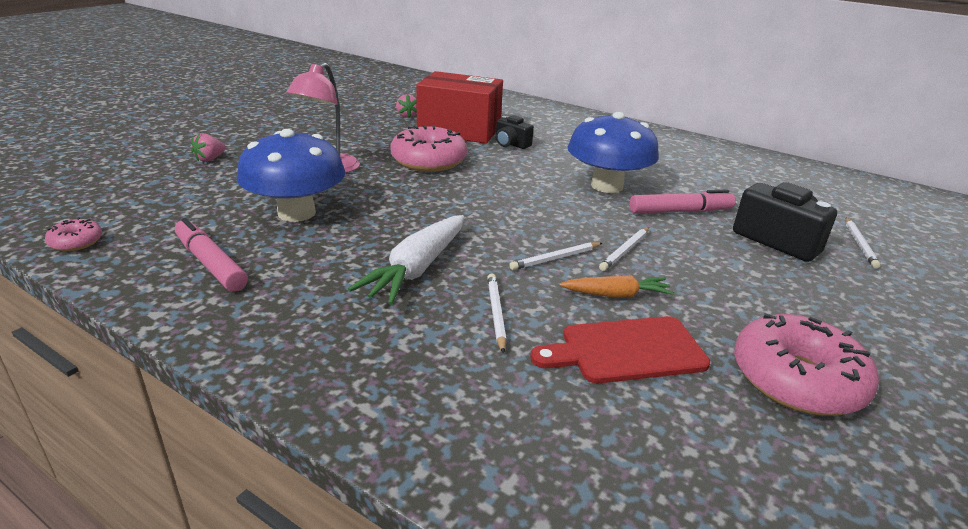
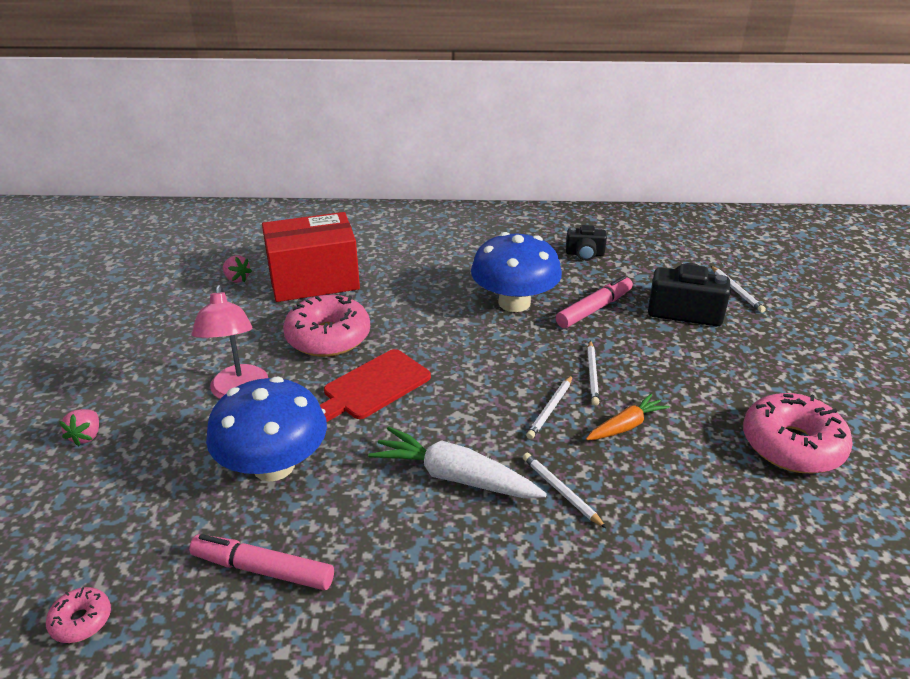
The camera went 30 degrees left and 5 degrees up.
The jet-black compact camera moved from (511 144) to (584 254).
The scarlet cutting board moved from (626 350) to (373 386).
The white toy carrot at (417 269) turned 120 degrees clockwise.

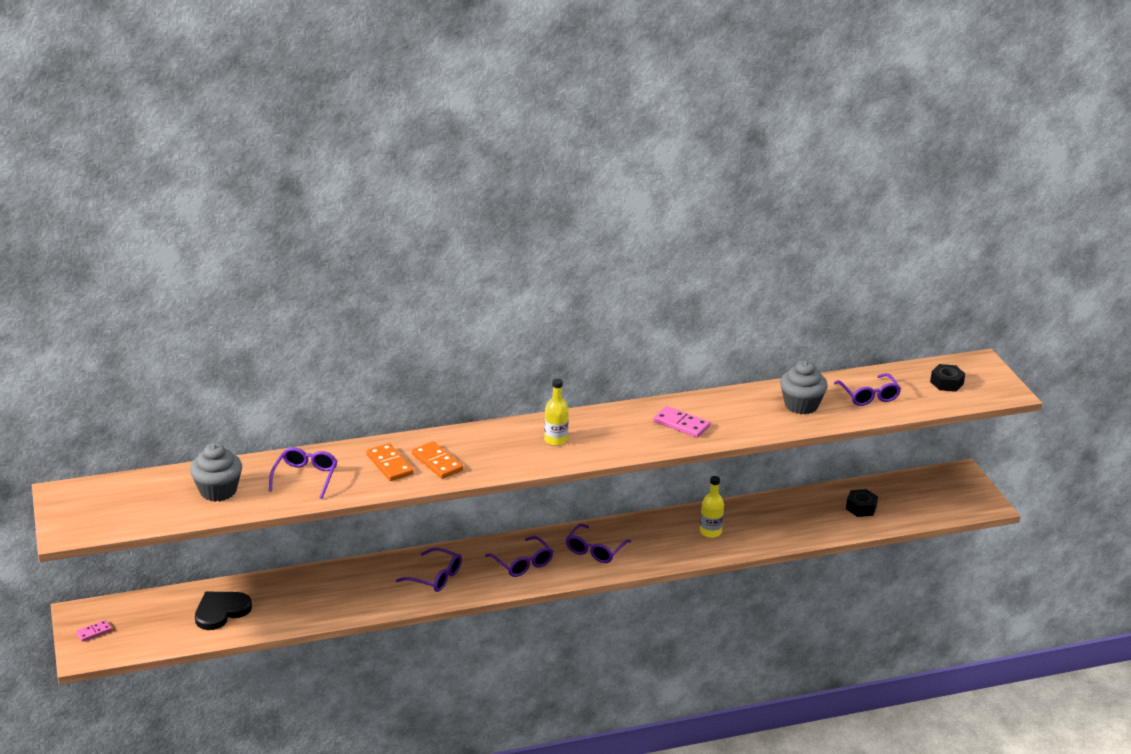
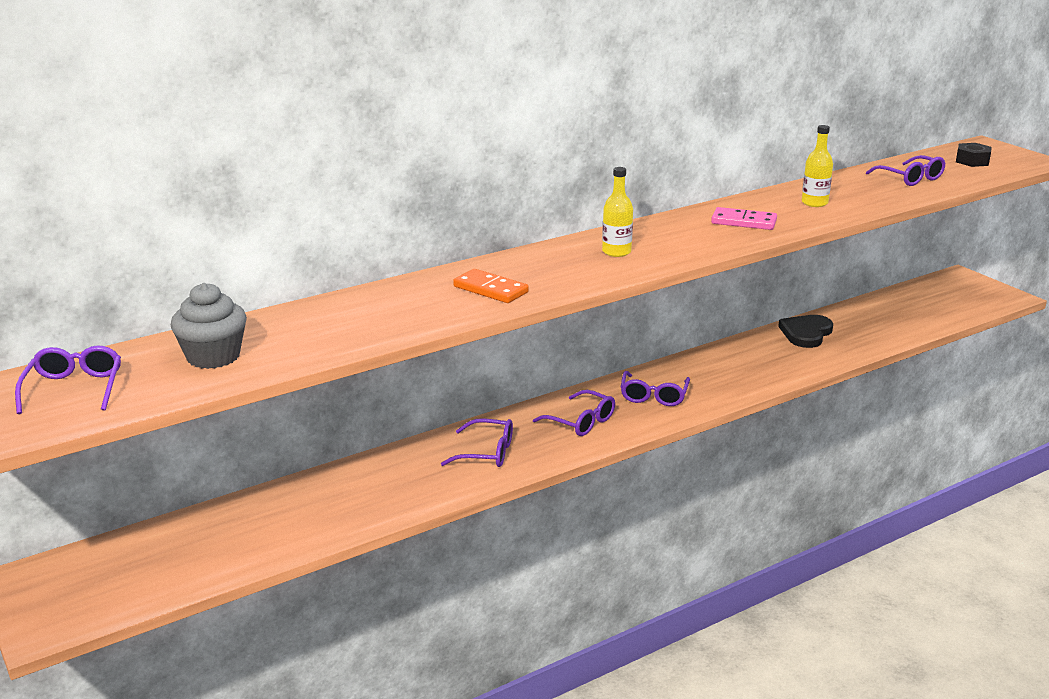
The camera went 15 degrees left and 5 degrees down.
The rose-pink domino at (94 632) disappeared.
The orange-coloured domino at (389 464) disappeared.
The gray cupcake at (801 405) disappeared.
The jet-black nut at (861 508) disappeared.
The jet-black love heart moved from (221 611) to (806 333).
The royal purple glasses moved from (305 477) to (74 388).
The golden flask moved from (710 532) to (814 203).

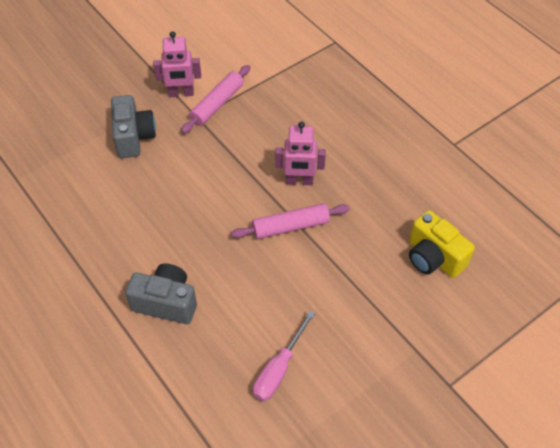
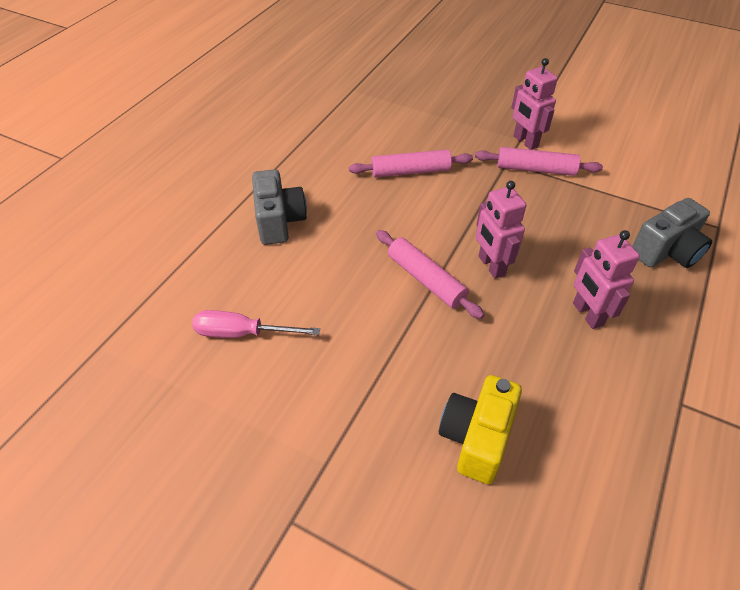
The camera went 65 degrees right and 5 degrees down.
The rose-pink pastry roller at (410 171) appeared.
The rose-pink robot figure at (587 314) appeared.
The gray compact camera moved from (134 137) to (666 252).

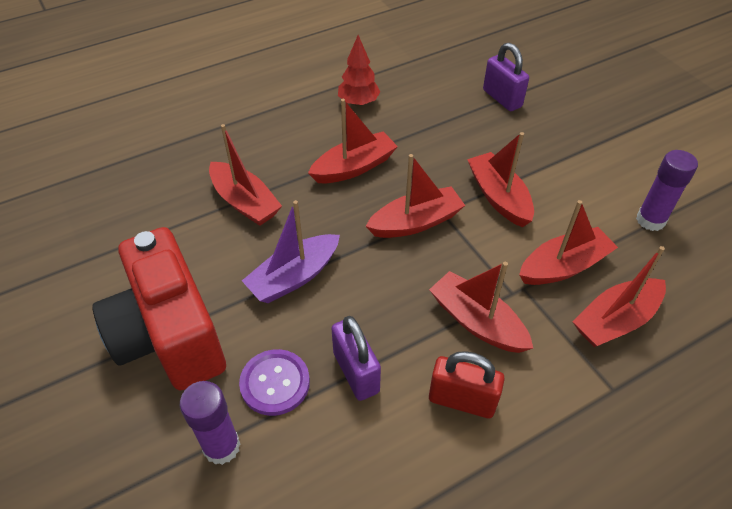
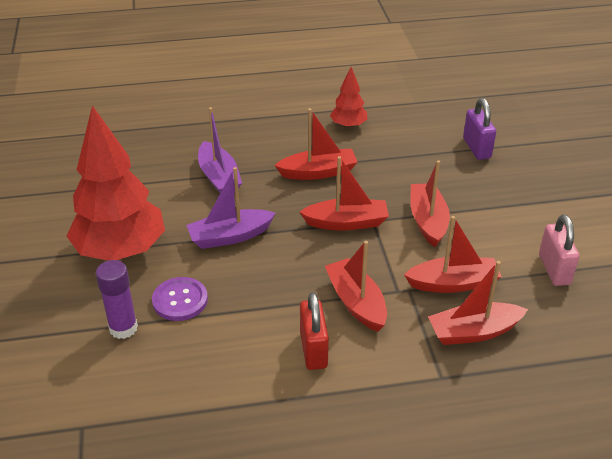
The camera went 20 degrees right and 10 degrees down.
The royal purple padlock at (356 372) disappeared.
The scarlet compact camera at (170 335) was replaced by the scarlet tree at (121 251).
The royal purple glue at (650 220) was replaced by the rose-pink padlock at (554 269).
The scarlet toy boat at (245 202) became the royal purple toy boat at (219 177).
The scarlet padlock at (462 400) turned 45 degrees clockwise.

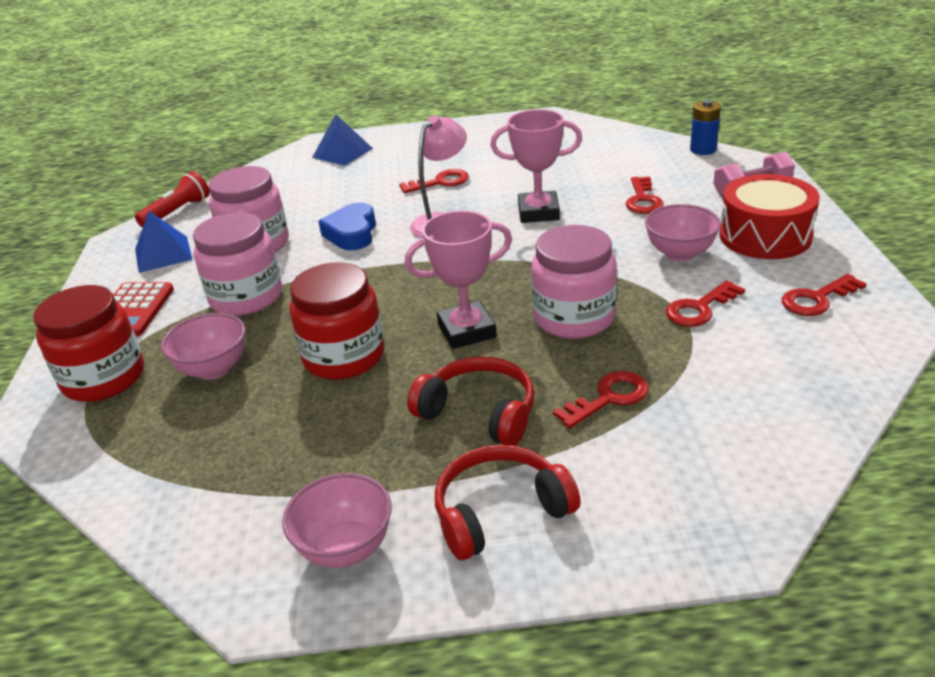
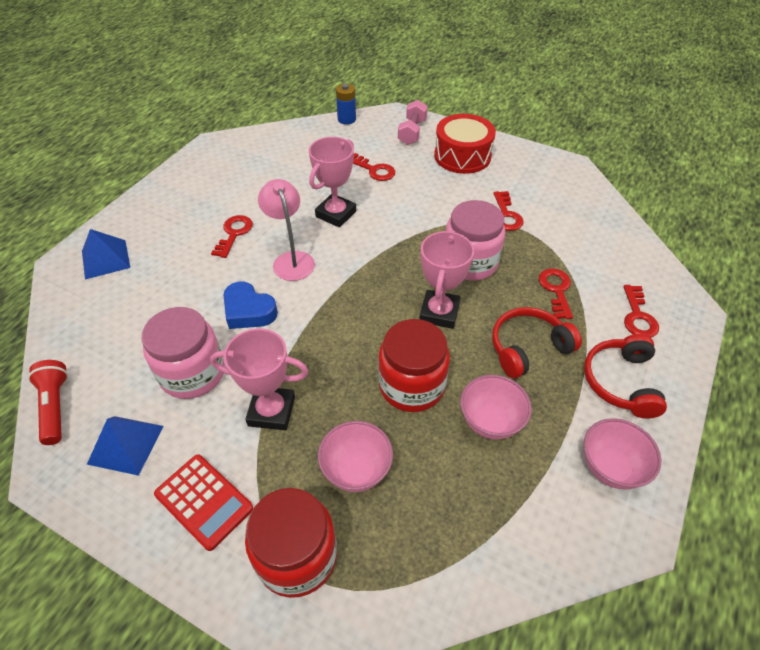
The camera went 60 degrees left and 15 degrees up.
The rose-pink bowl moved from (680 253) to (490 421).
The scarlet latchkey moved from (816 299) to (638 316).
The rose-pink jar at (246 297) was replaced by the rose-pink award cup at (271 411).

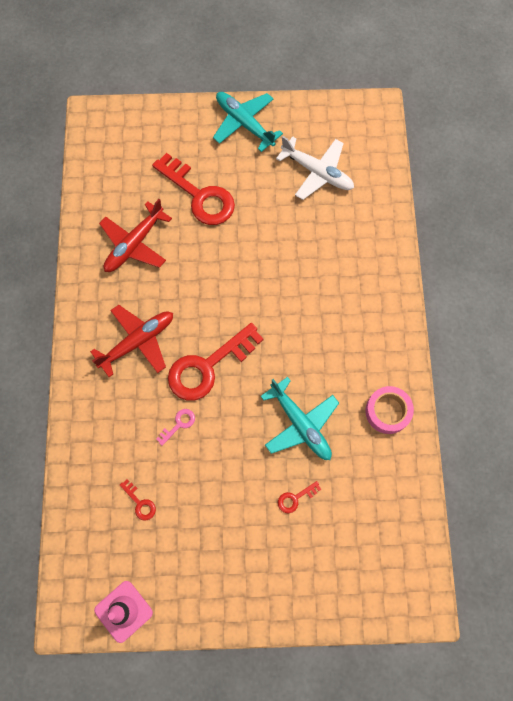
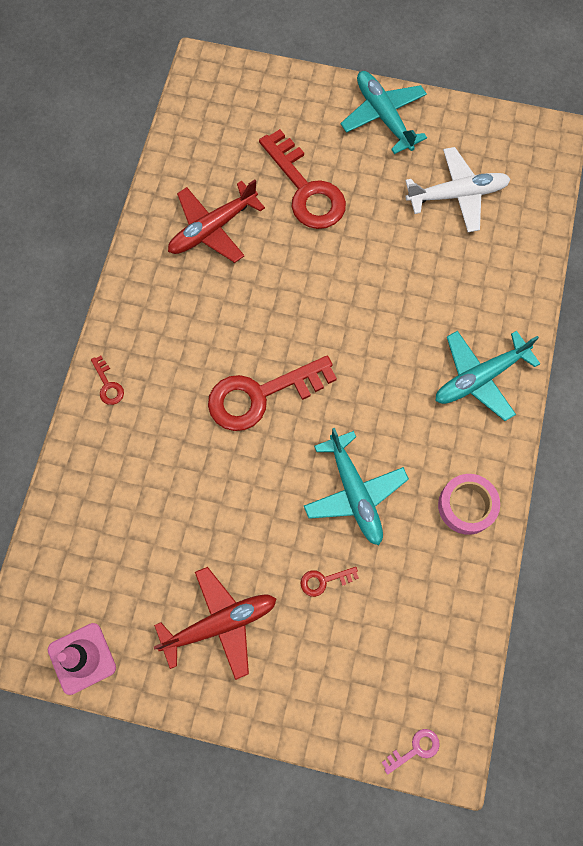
The camera went 15 degrees right and 0 degrees up.
The turquoise plane at (480 377) appeared.
The scarlet plane moved from (137 342) to (219 624).
The scarlet latchkey moved from (140 503) to (108 385).
The rose-pink latchkey moved from (178 424) to (415 749).
The white plane at (317 172) turned 60 degrees counterclockwise.

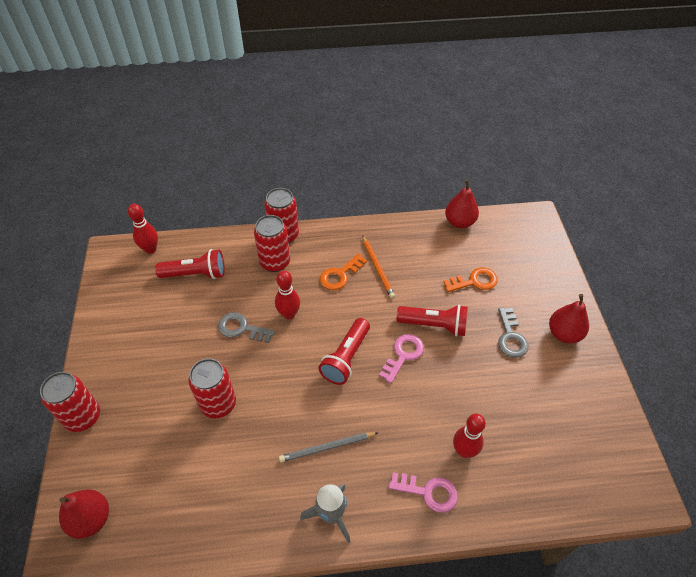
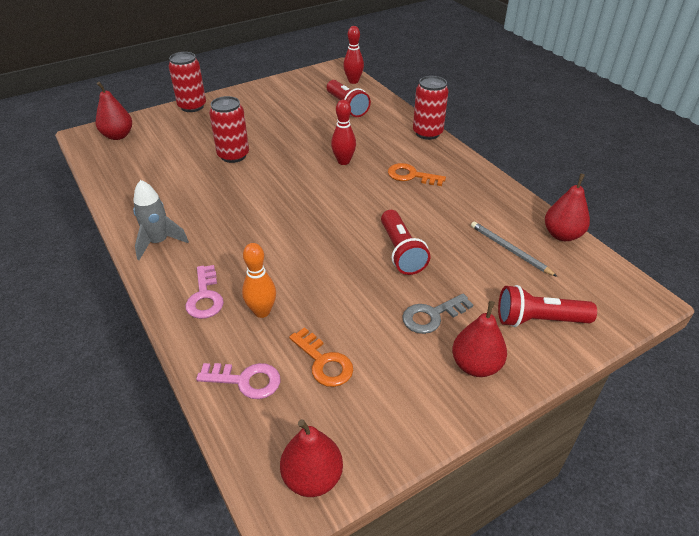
The camera went 65 degrees right and 10 degrees down.
The gray latchkey at (241 328) disappeared.
The scarlet can at (275 262) disappeared.
The orange-coloured wooden pencil at (377 268) disappeared.
The scarlet pear fruit at (312 477) appeared.
The gray wooden pencil moved from (327 448) to (509 250).
The scarlet flashlight moved from (346 358) to (539 320).
The rose-pink latchkey moved from (403 355) to (246 380).
The orange-coloured latchkey moved from (474 281) to (324 362).
The scarlet tenpin at (464 451) became the orange-coloured tenpin at (262 311).

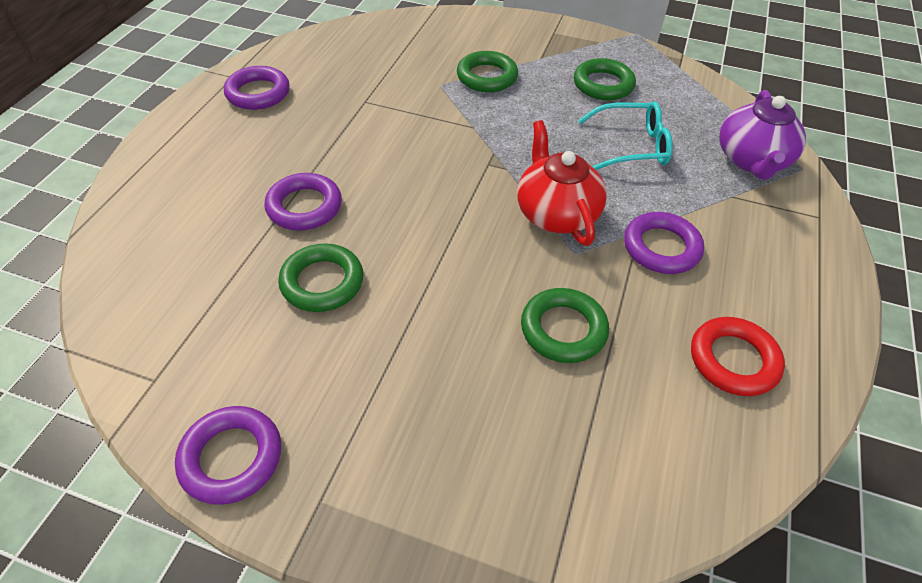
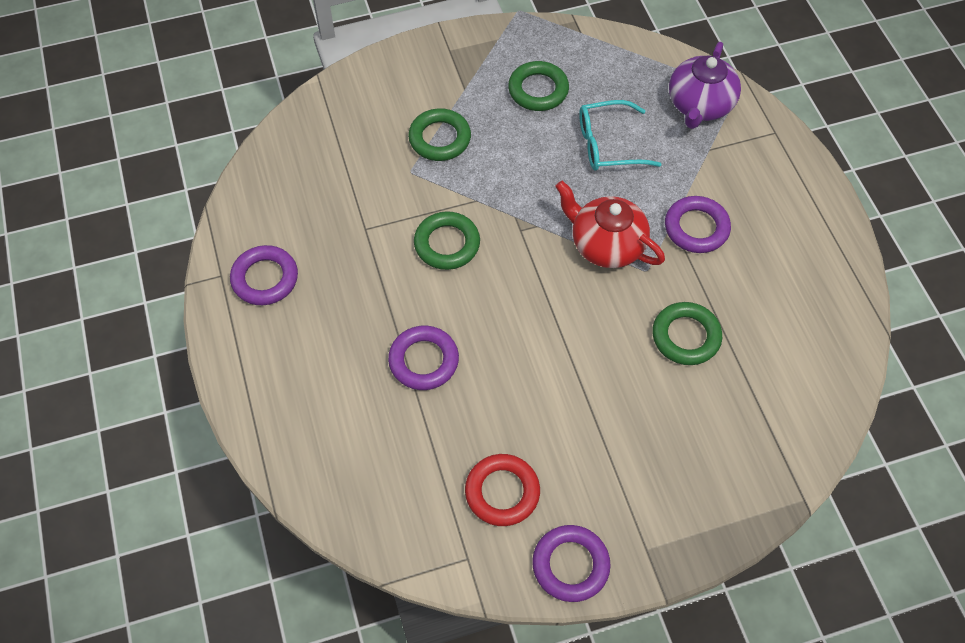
The camera went 35 degrees left and 10 degrees up.
The leaf-green hoop moved from (322 282) to (447 244).
The scarlet hoop moved from (733 360) to (502 492).
The turquoise glasses at (631 146) turned 150 degrees counterclockwise.
The royal purple china teapot at (752 160) turned 45 degrees clockwise.

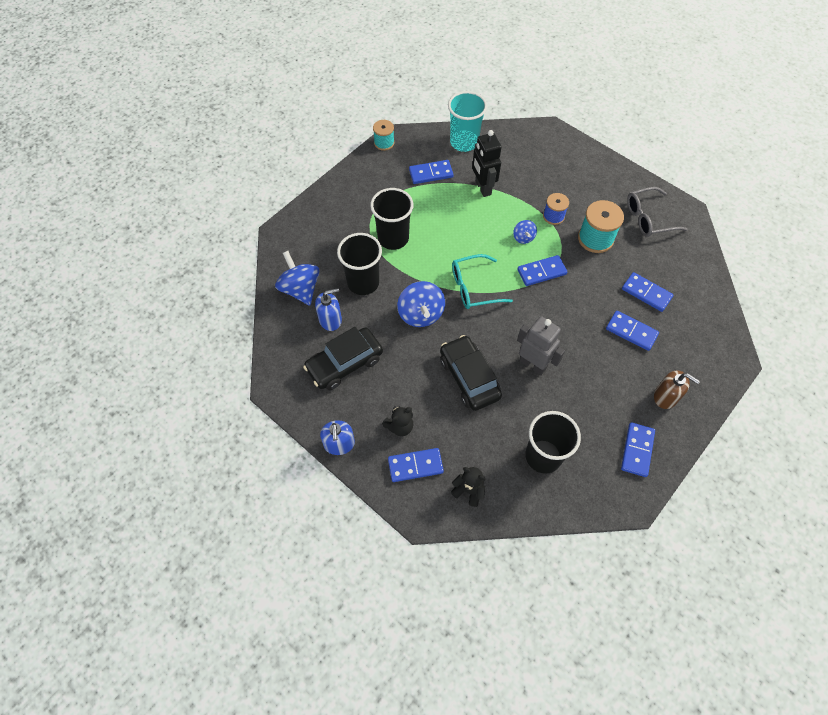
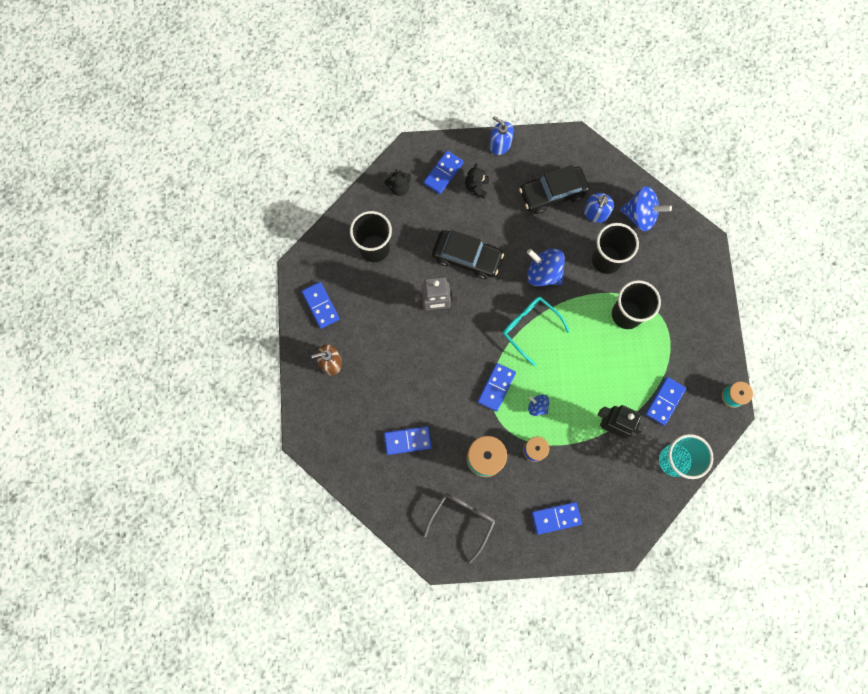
The camera went 135 degrees right and 15 degrees up.
The royal blue domino moved from (631 331) to (556 518).
The jet-black automobile at (344 363) turned 120 degrees counterclockwise.
The turquoise glasses at (473 287) turned 75 degrees counterclockwise.

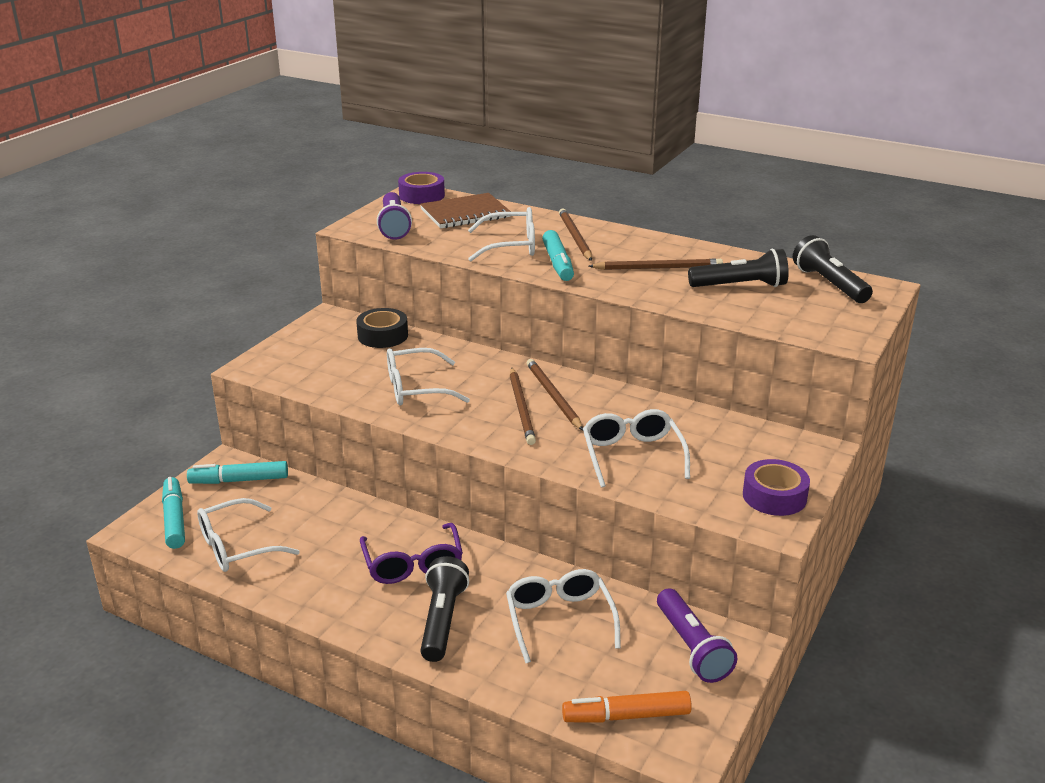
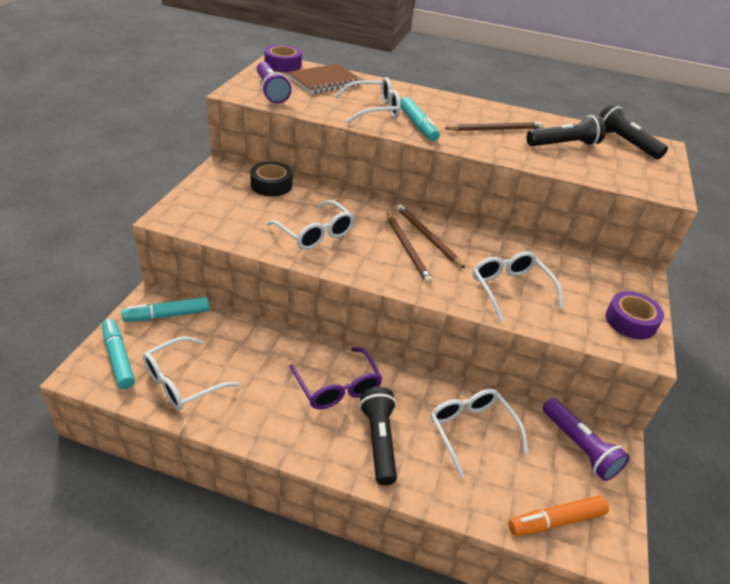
The camera went 15 degrees left and 10 degrees up.
The brown wooden pencil at (575 237) disappeared.
The white glasses at (415 388) turned 105 degrees counterclockwise.

